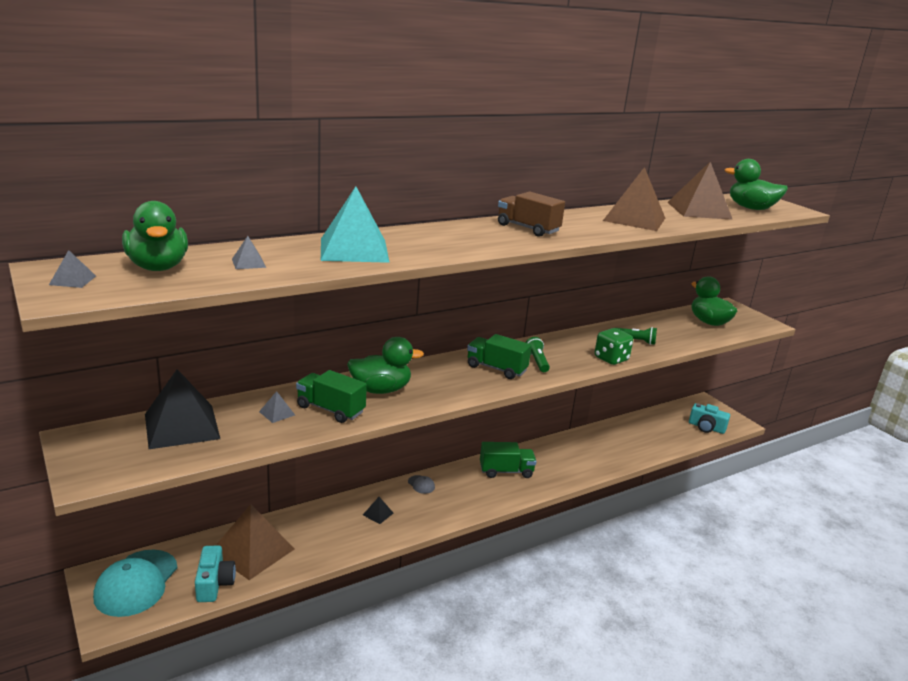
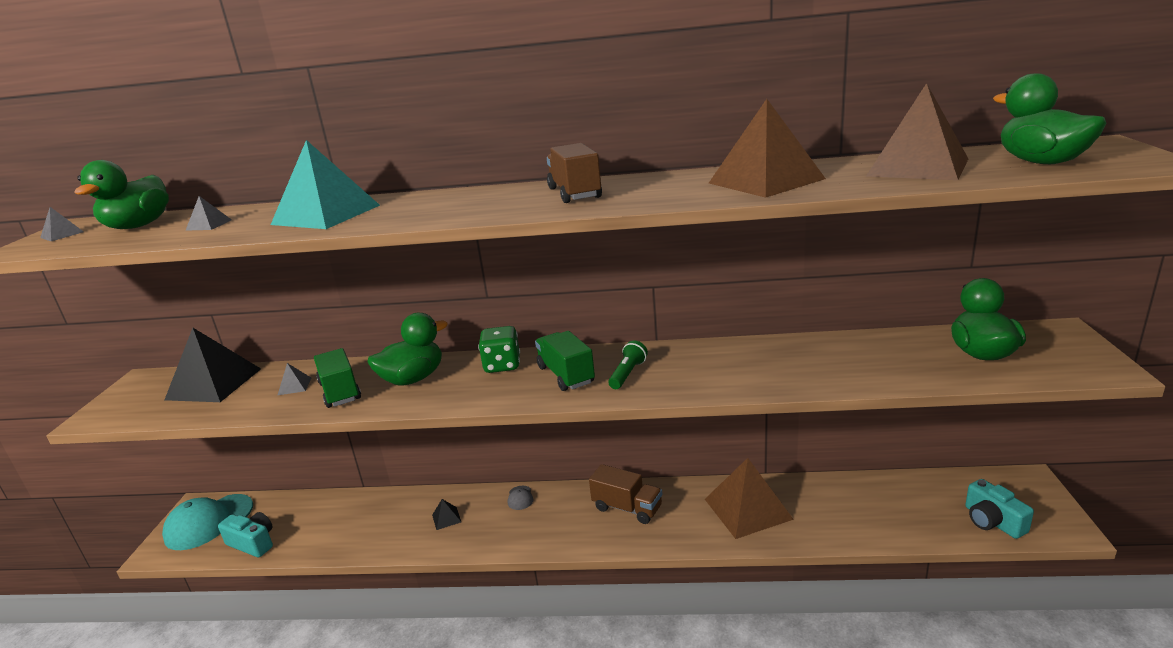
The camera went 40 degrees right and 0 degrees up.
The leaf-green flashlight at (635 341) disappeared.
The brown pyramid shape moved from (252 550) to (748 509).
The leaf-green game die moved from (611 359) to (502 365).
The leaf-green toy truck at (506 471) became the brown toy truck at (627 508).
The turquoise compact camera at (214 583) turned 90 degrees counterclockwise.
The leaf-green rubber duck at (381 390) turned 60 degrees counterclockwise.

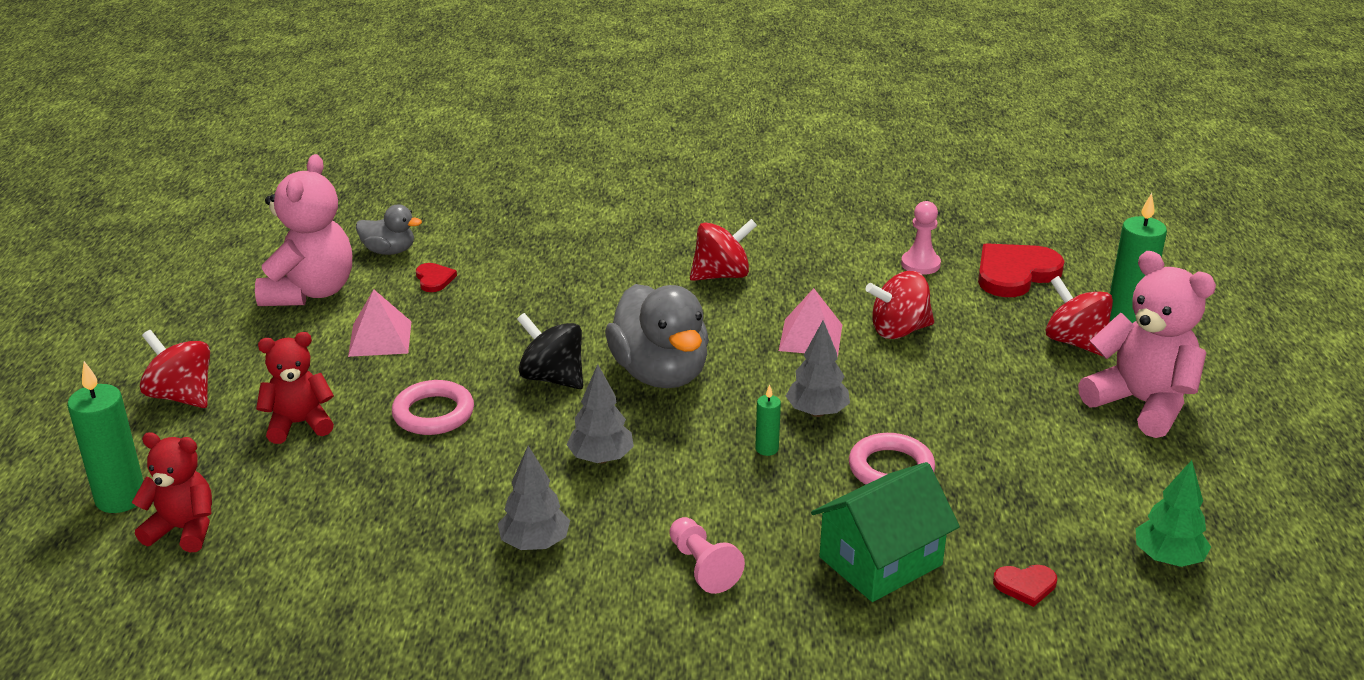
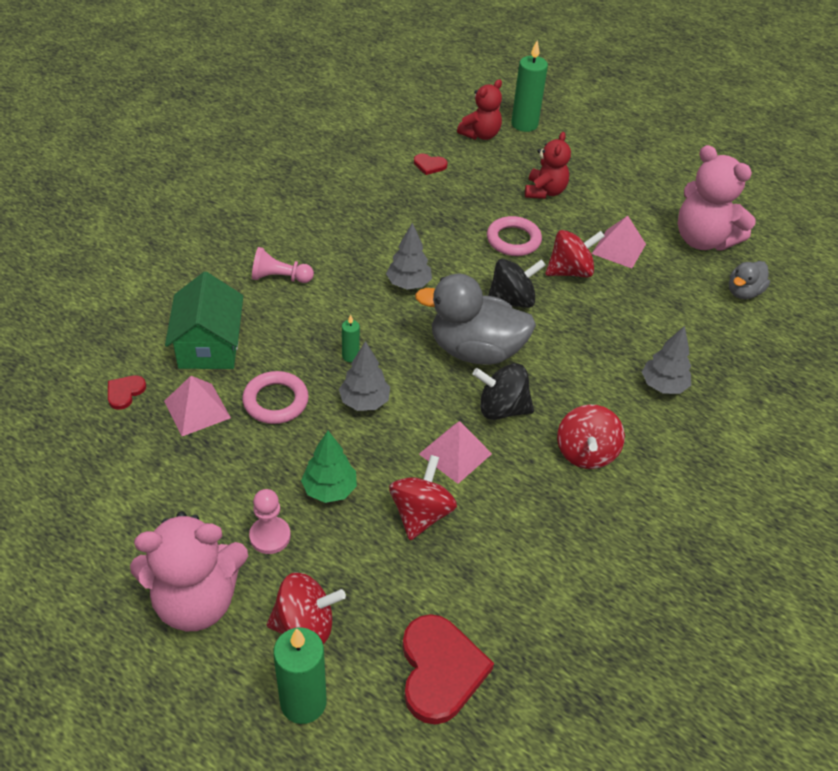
The camera went 120 degrees right and 15 degrees up.
The rose-pink pyramid shape at (197 409) appeared.
The jet-black toy top at (501 409) appeared.
The scarlet toy top moved from (182 396) to (570 271).
The scarlet love heart moved from (434 279) to (429 165).
The gray tree moved from (535 543) to (663 386).
The rose-pink chess pawn moved from (920 264) to (270 536).
The leaf-green tree moved from (1168 559) to (329 489).

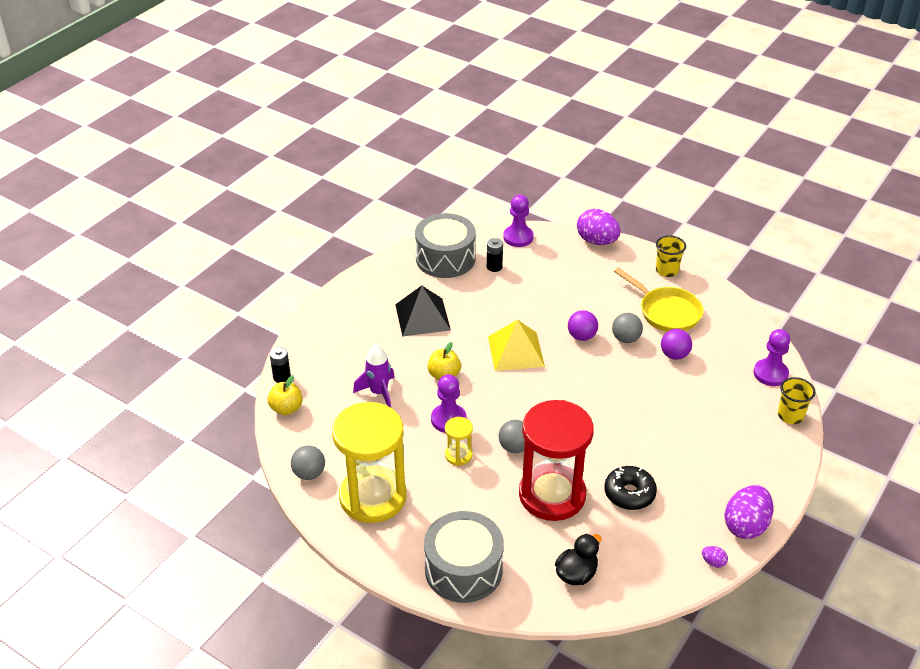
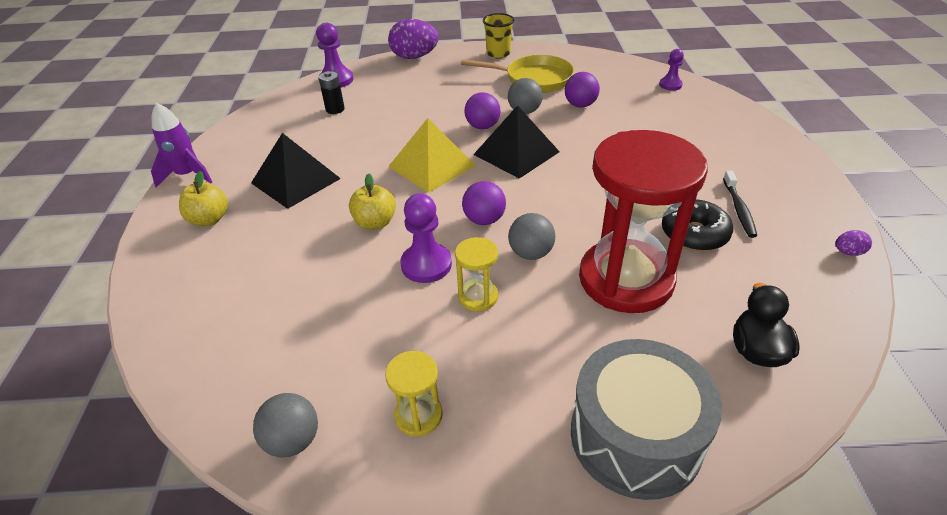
The camera went 35 degrees left and 0 degrees up.
The jet-black power cell at (282 377) disappeared.
The gray snare drum at (445 258) disappeared.
The royal purple egg shape at (745 525) disappeared.
The golden cup at (790 415) disappeared.
The royal purple ball at (484 220) appeared.
The jet-black pyramid shape at (516 153) appeared.
The jet-black dental brush at (739 209) appeared.
The golden apple moved from (286 408) to (209 219).
The royal purple spaceship moved from (379 392) to (187 175).
The golden sand timer at (373 497) changed to 0.42 times the size.
The royal purple chess pawn at (770 374) changed to 0.62 times the size.

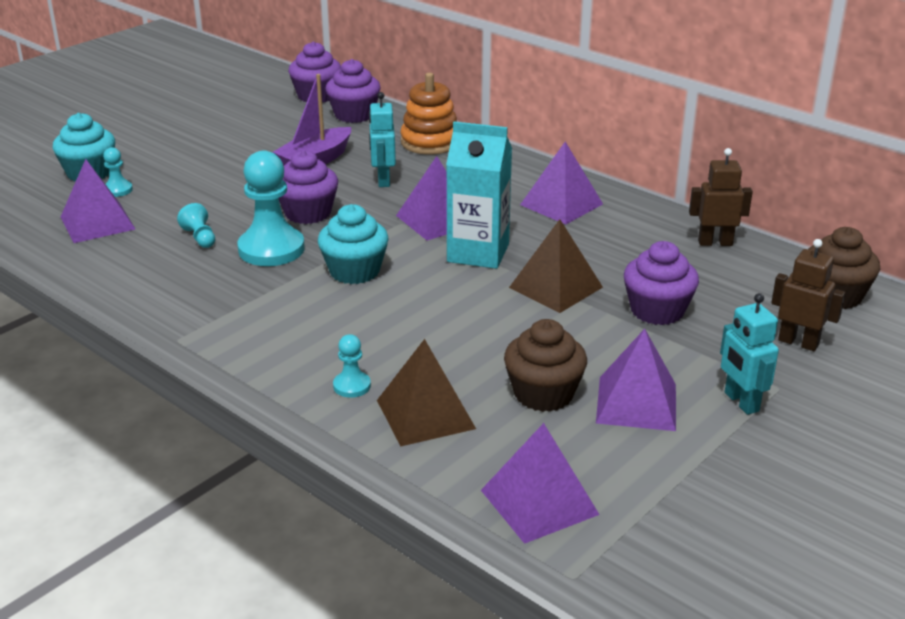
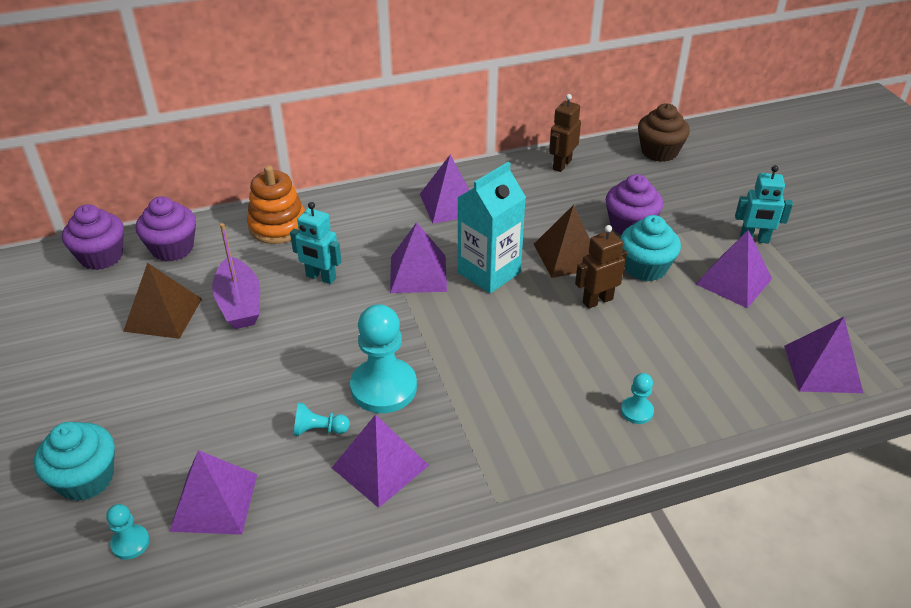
The camera went 60 degrees left and 10 degrees up.
The royal purple cupcake at (308 213) disappeared.
The brown cupcake at (543 394) disappeared.
The royal purple pyramid shape at (380 466) appeared.
The turquoise chess pawn moved from (118 190) to (130 543).
The turquoise cupcake moved from (354 271) to (645 267).
The brown pyramid shape moved from (425 414) to (163 314).
The brown robot figure moved from (798 342) to (597 300).

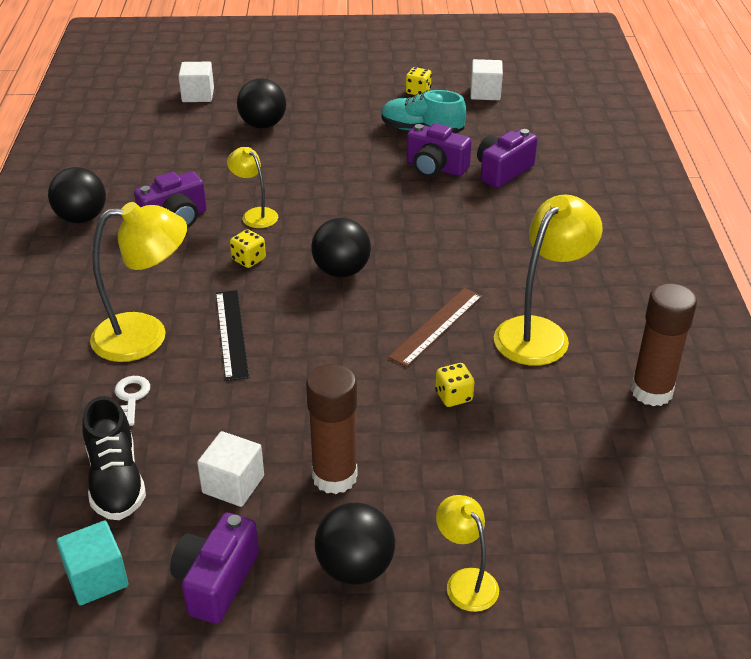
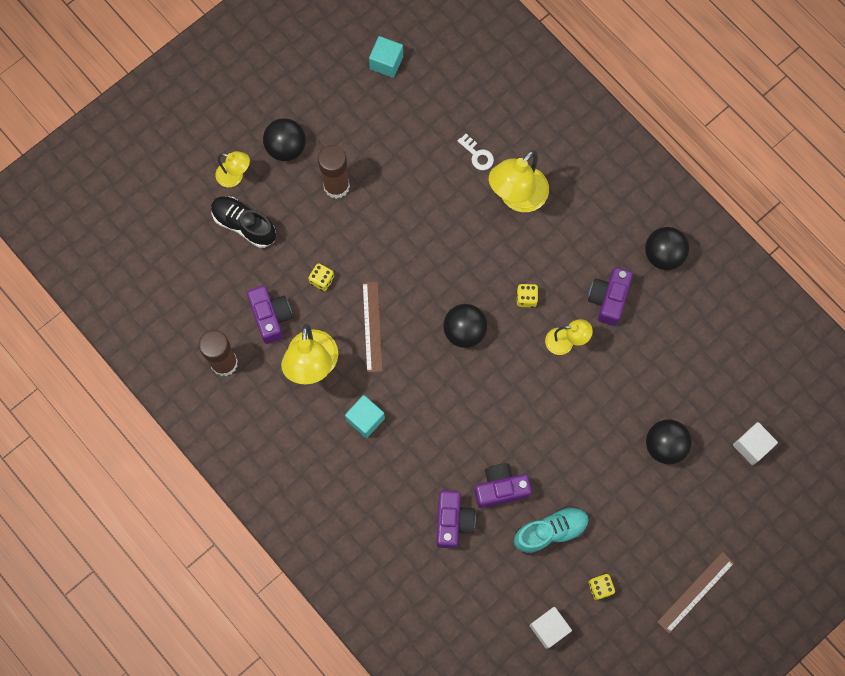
The camera went 140 degrees right and 35 degrees up.
The white cube at (233 484) disappeared.
The jet-black measuring stick at (231 334) disappeared.
The turquoise cube at (365 419) appeared.
The brown measuring stick at (695 592) appeared.
The jet-black lace-up shoe moved from (116 480) to (244 225).
The royal purple compact camera moved from (216 581) to (271 317).

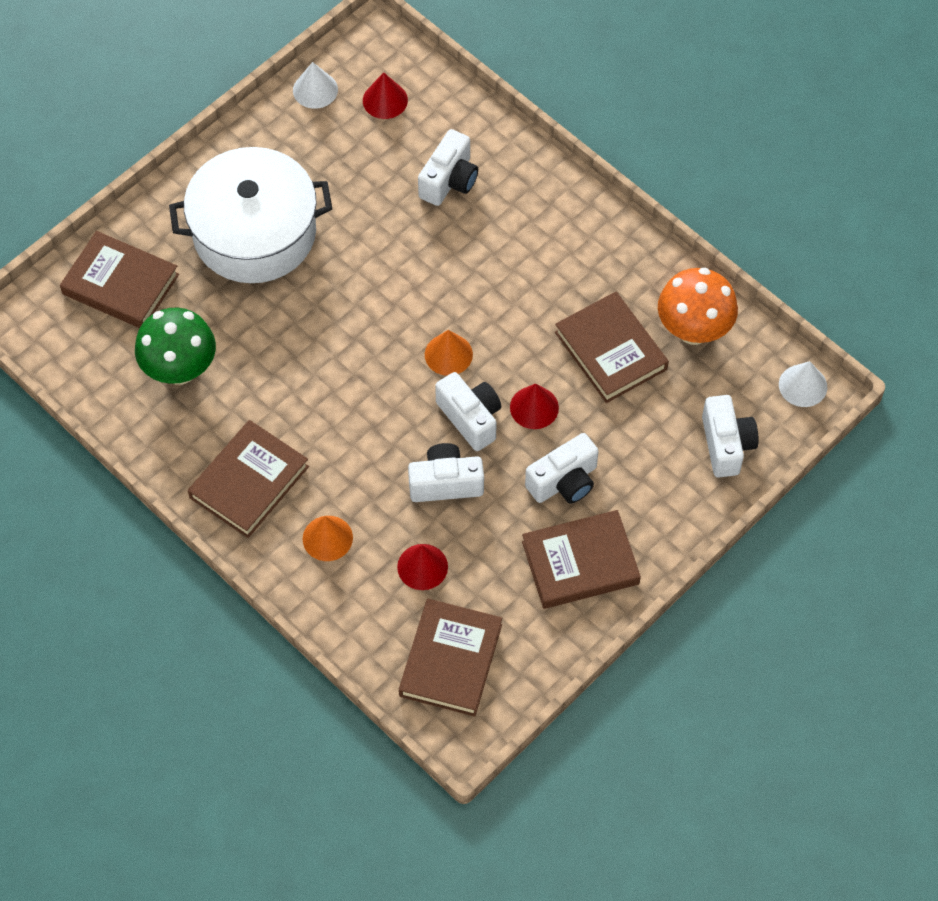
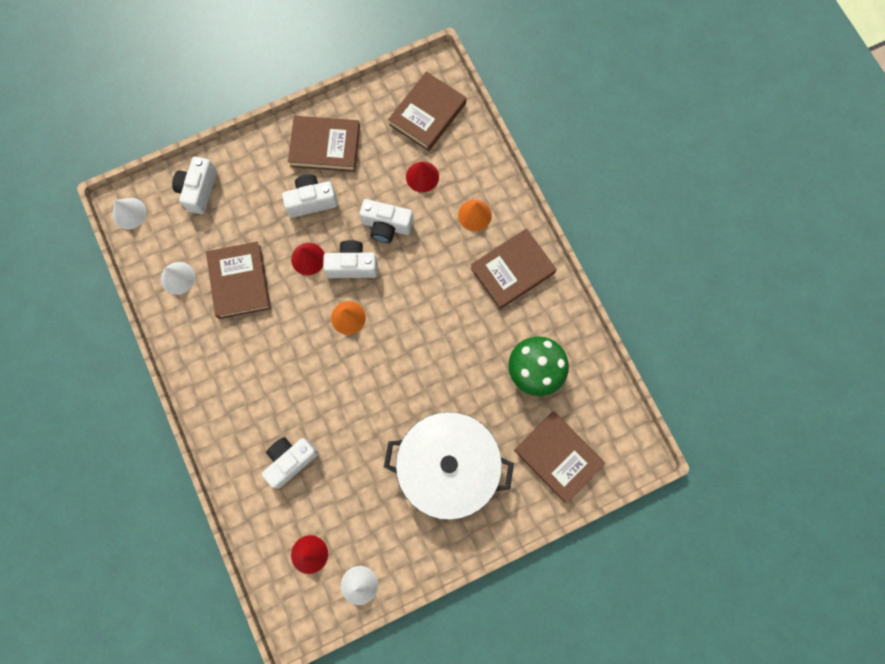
The camera went 160 degrees left and 15 degrees up.
The orange-coloured fungus at (693 329) was replaced by the white solid cone at (178 278).
The white compact camera at (470 418) turned 105 degrees clockwise.

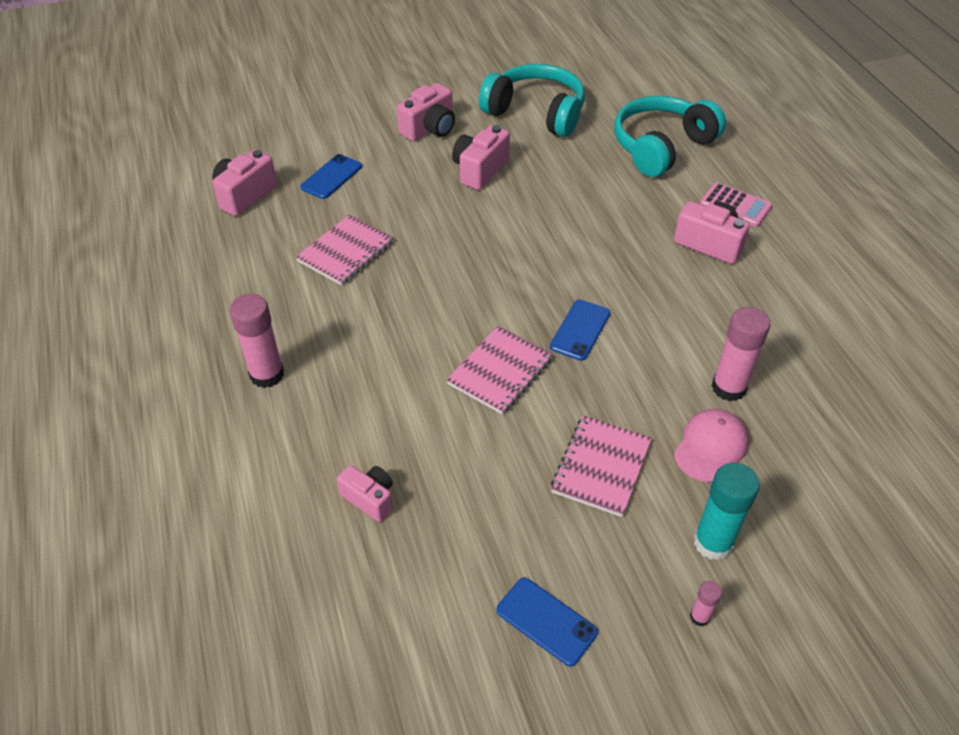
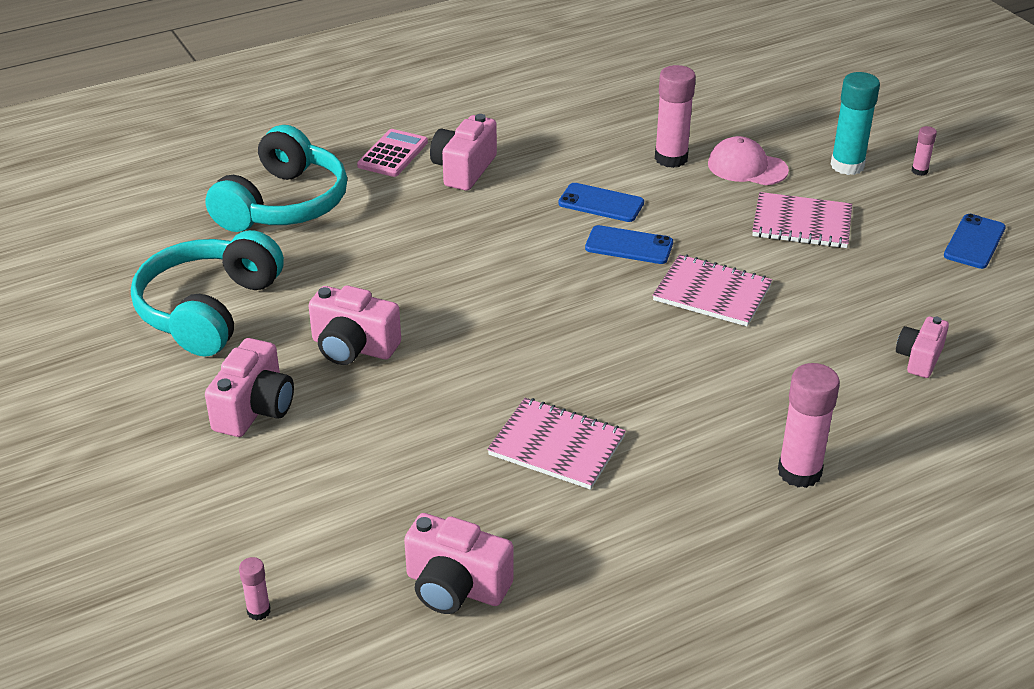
The camera went 100 degrees left and 10 degrees down.
The rose-pink glue at (259 611) appeared.
The royal blue smartphone moved from (331 177) to (601 203).
The rose-pink compact camera at (429 129) turned 75 degrees clockwise.
The turquoise over-ear headphones at (661 147) turned 105 degrees counterclockwise.

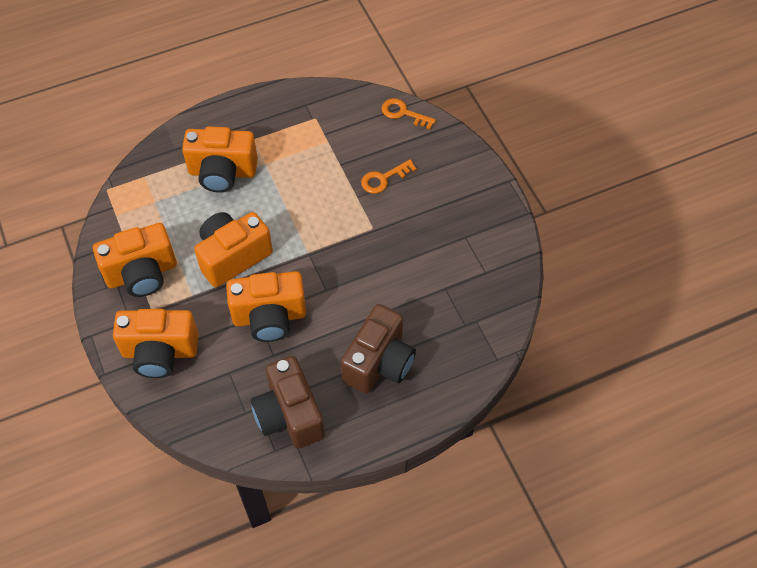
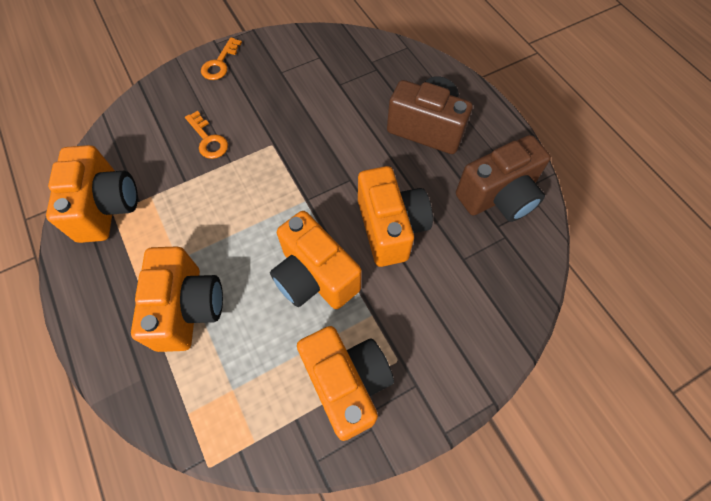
The camera went 95 degrees left and 5 degrees up.
The orange-coloured compact camera moved from (160 352) to (107 207).
The orange-coloured latchkey moved from (403 113) to (220 63).

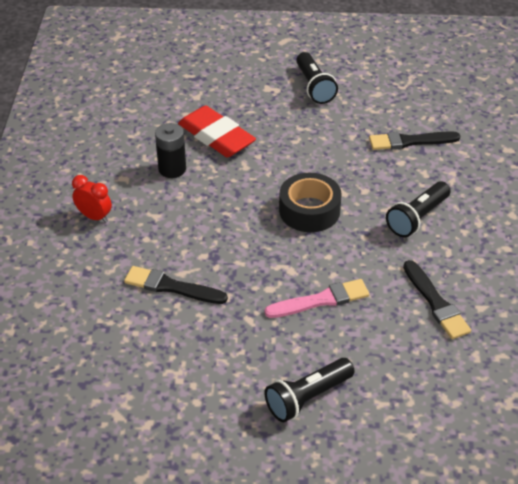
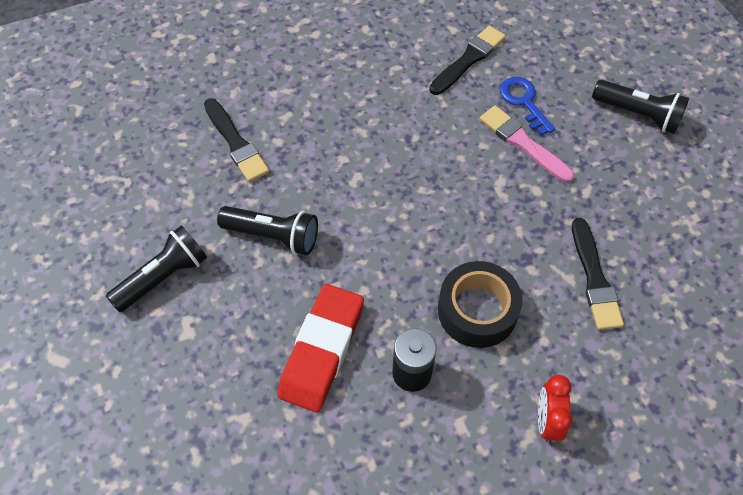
The camera went 115 degrees left and 15 degrees up.
The royal blue latchkey at (524 102) appeared.
The jet-black roll of tape moved from (309 210) to (477 310).
The jet-black flashlight moved from (417 218) to (273 236).

